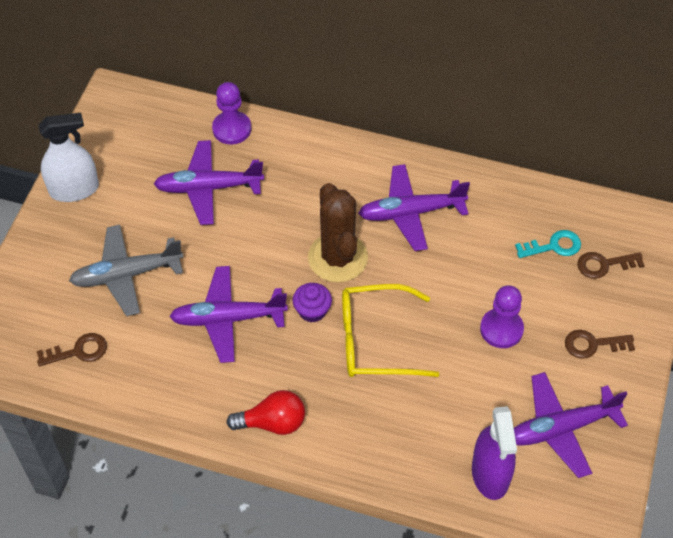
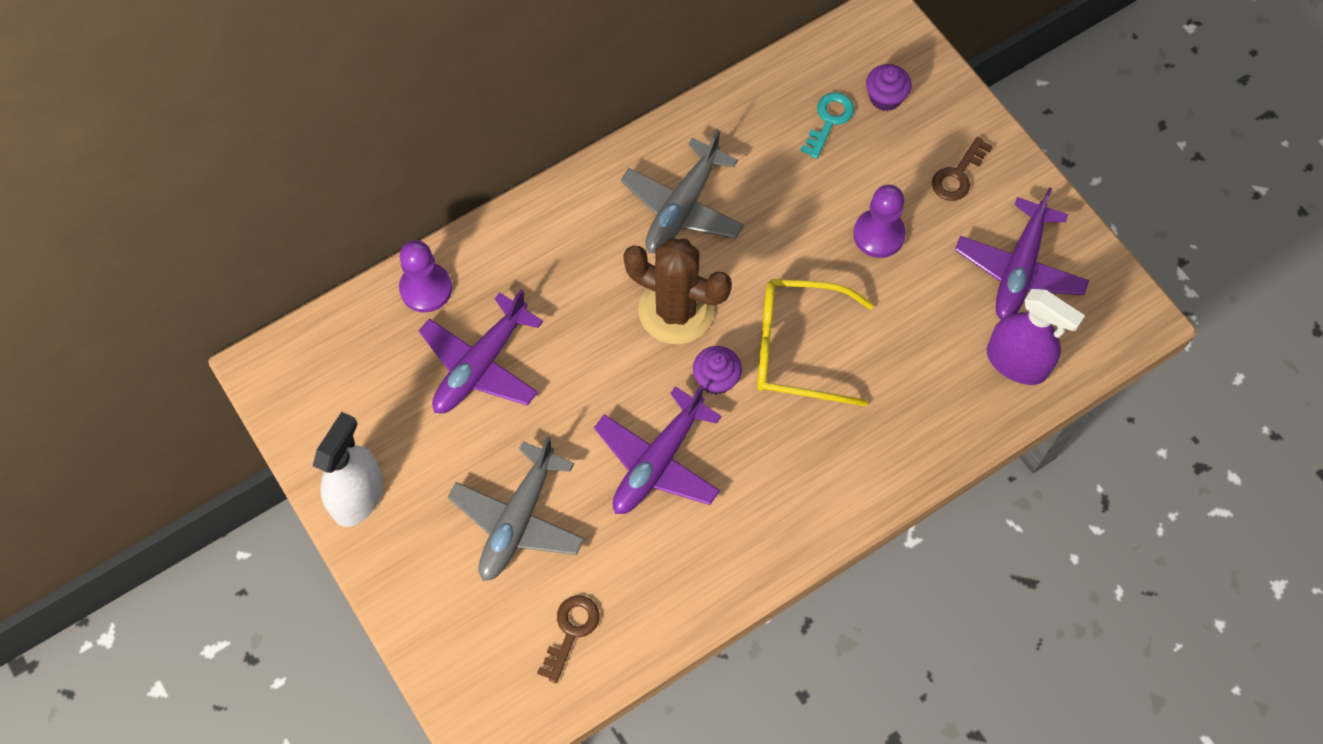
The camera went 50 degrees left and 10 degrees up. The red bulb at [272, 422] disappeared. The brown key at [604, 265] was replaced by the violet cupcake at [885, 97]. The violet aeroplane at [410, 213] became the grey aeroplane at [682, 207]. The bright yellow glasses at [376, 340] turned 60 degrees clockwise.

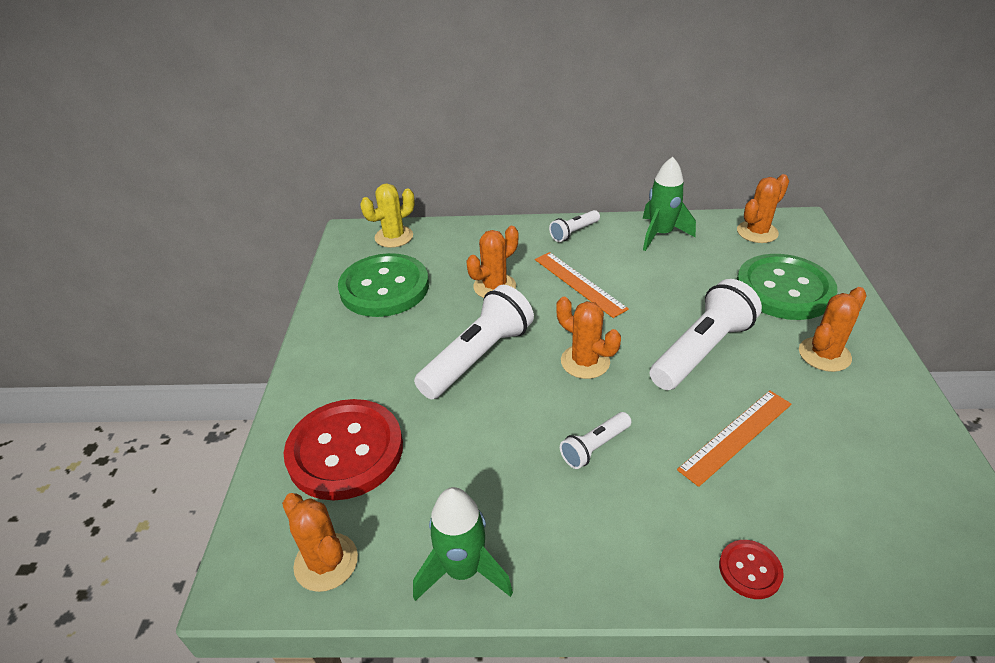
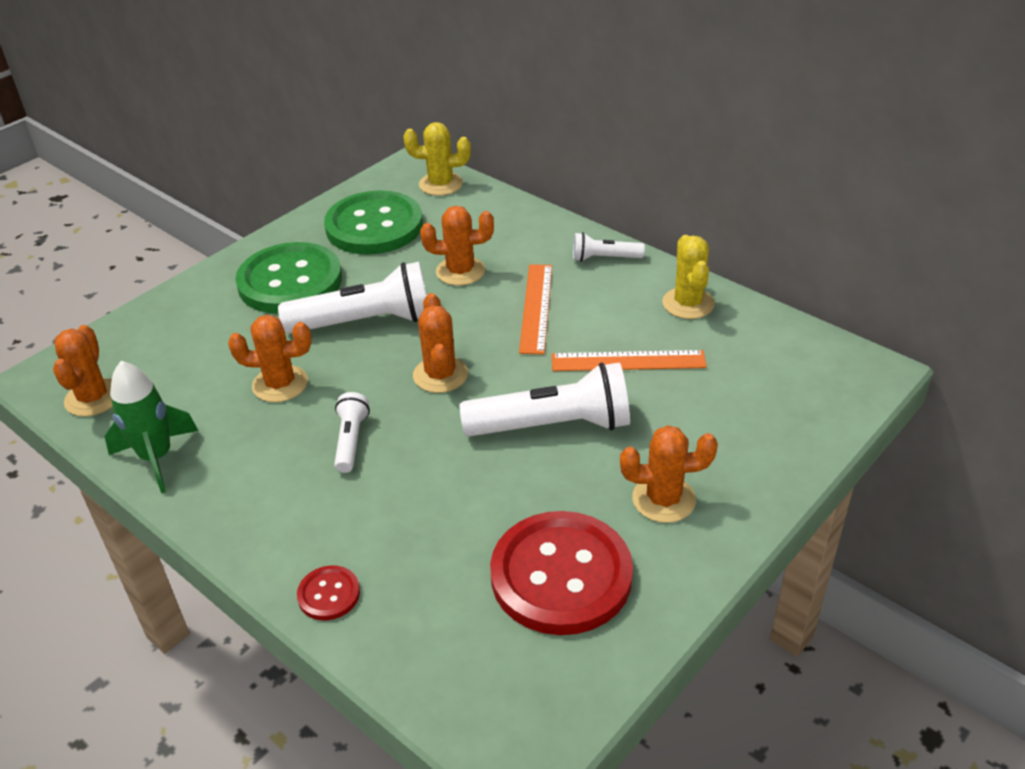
The camera went 40 degrees right and 0 degrees up. The red shirt button moved from [345, 451] to [561, 575]. The bright orange ruler moved from [736, 436] to [628, 361]. The bright orange cactus moved from [757, 232] to [280, 384]. The leaf-green shirt button moved from [784, 289] to [290, 281]. The leaf-green spaceship at [660, 234] was replaced by the bright yellow cactus at [688, 303]. The snow-white flashlight at [595, 447] turned 90 degrees clockwise.

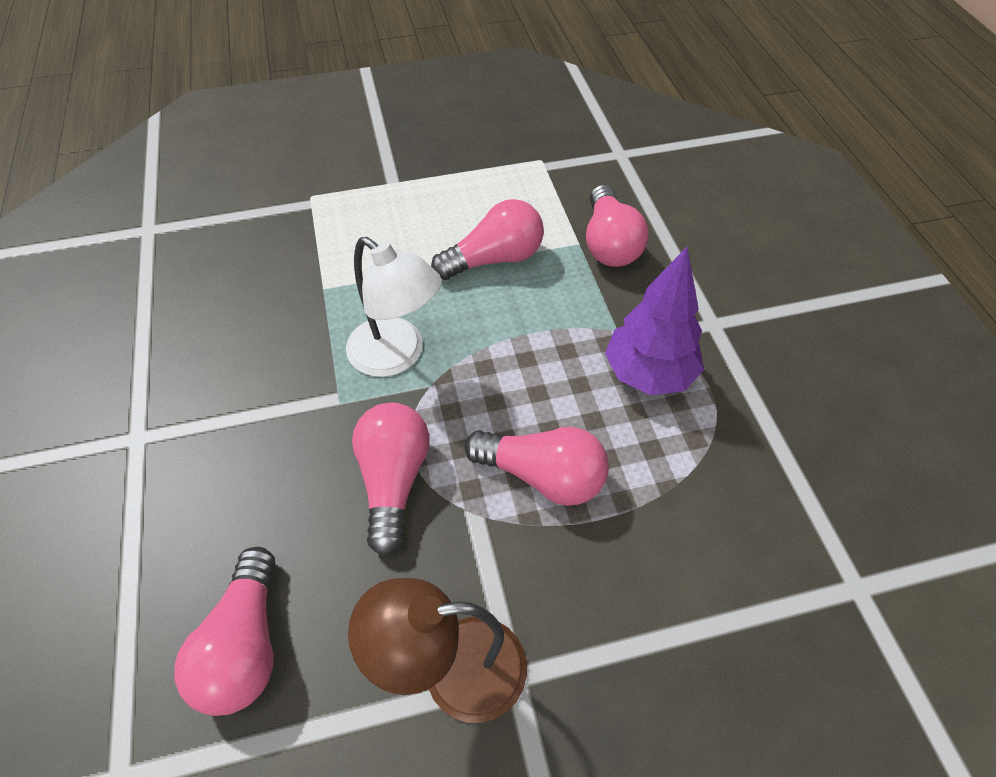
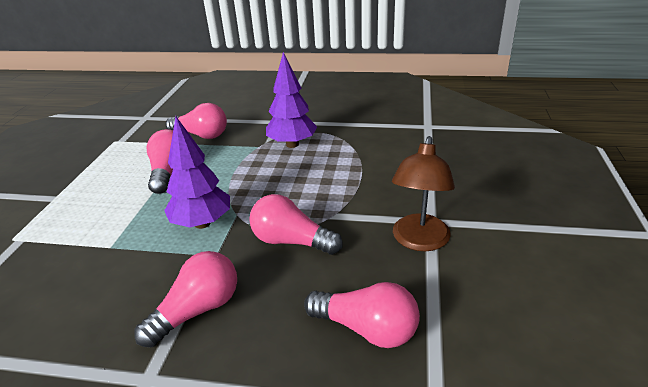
The camera went 65 degrees left and 20 degrees down. The rose-pink bulb moved from [542, 476] to [197, 310]. The snow-white desk lamp at [397, 356] was replaced by the violet toy tree at [202, 223].

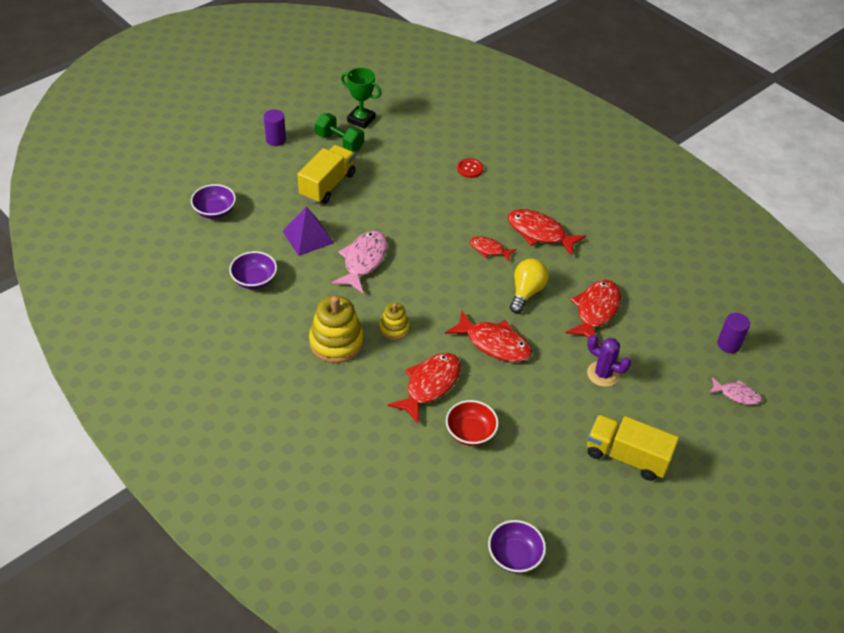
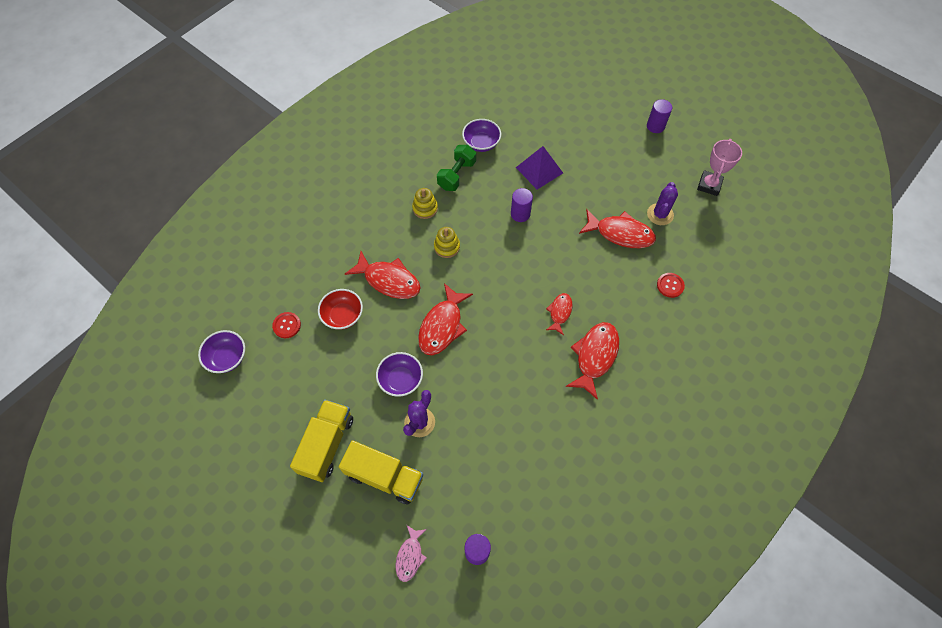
The camera went 85 degrees right and 15 degrees up. The bright yellow bulb at [526, 292] disappeared. The red shirt button at [287, 325] appeared. The violet cactus at [660, 214] appeared. The violet bowl moved from [215, 211] to [401, 380]. The bright yellow toy truck moved from [327, 185] to [384, 477]. The leaf-green free weight moved from [339, 142] to [456, 175]. The red fish moved from [595, 311] to [620, 233]. The rose-pink fish at [363, 261] was replaced by the violet cylinder shape at [520, 214]. The leaf-green award cup at [361, 120] became the rose-pink award cup at [709, 185]. The bright yellow ring stacker at [336, 342] changed to 0.56 times the size.

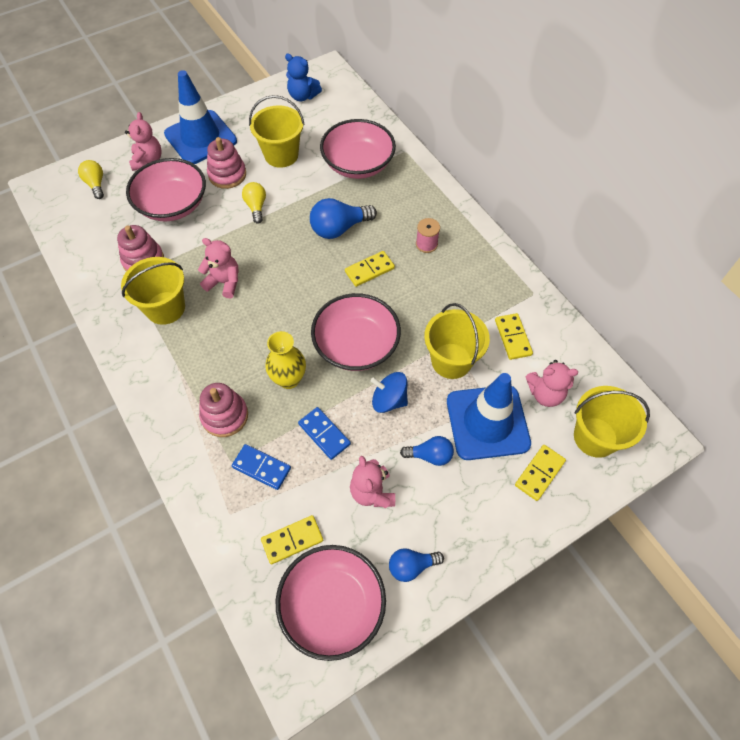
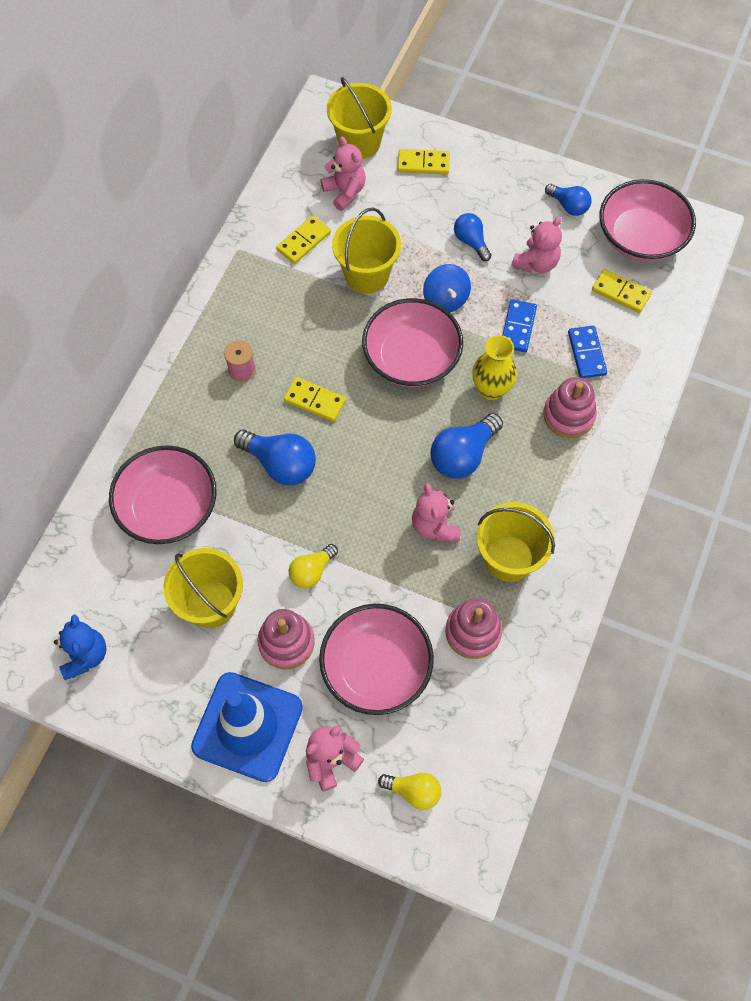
The camera went 125 degrees left and 5 degrees up. The cobalt road cone at [487, 422] disappeared. The cobalt bulb at [463, 455] appeared. The bright yellow bulb at [96, 184] turned 105 degrees counterclockwise.

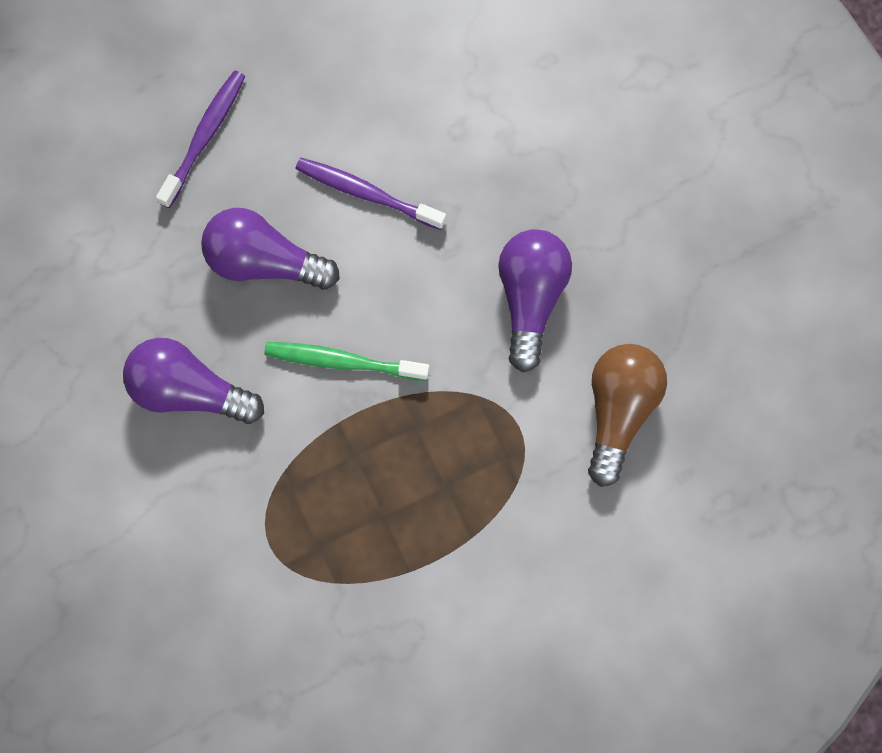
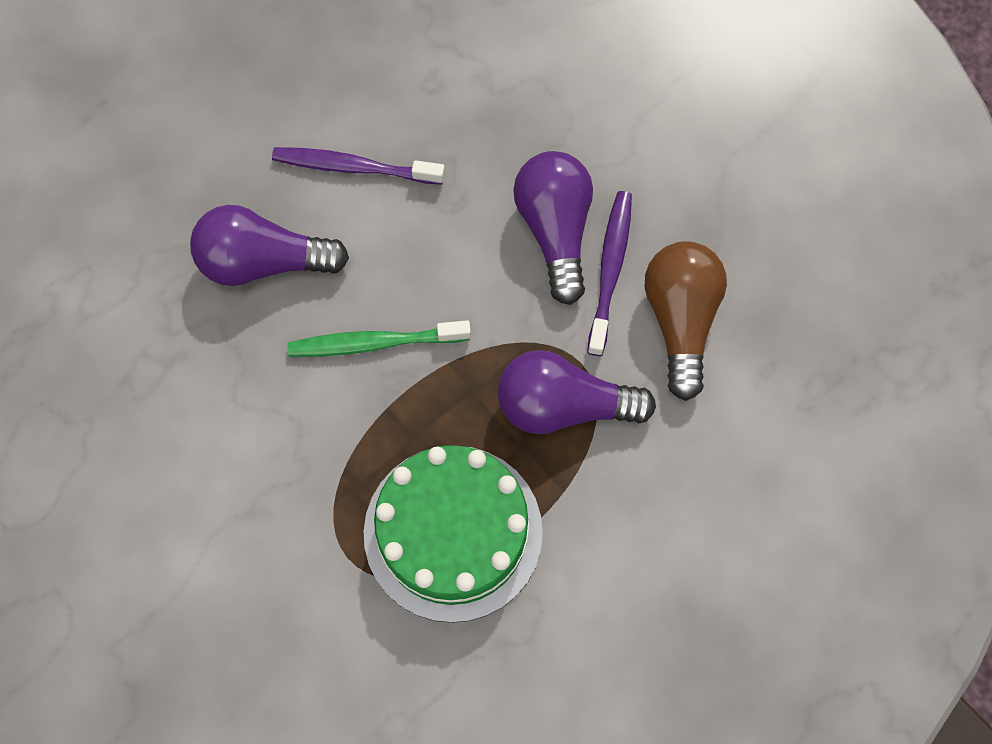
The camera went 15 degrees left and 5 degrees down. The leaf-green cake at [453, 532] appeared. The violet bulb moved from [189, 391] to [563, 406]. The violet toothbrush moved from [205, 137] to [610, 269].

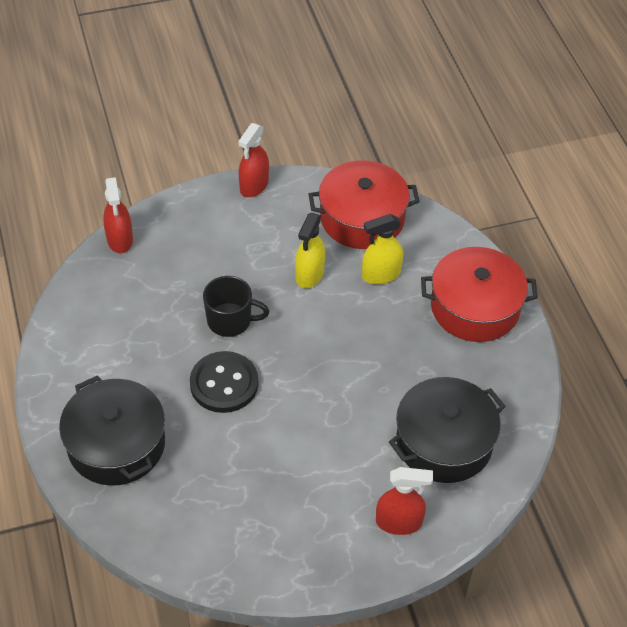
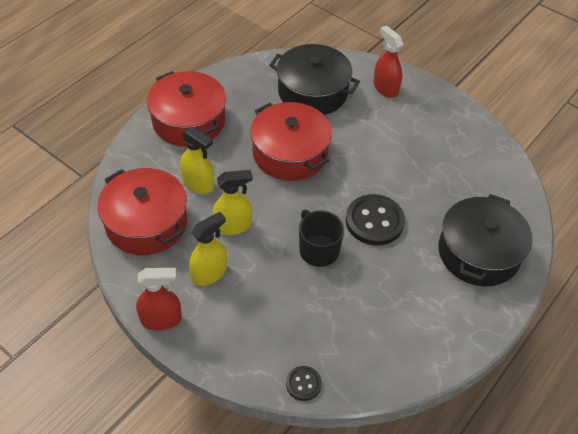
The camera went 125 degrees left and 0 degrees up. The bright yellow spray cleaner at [209, 273] appeared. The red pot at [290, 153] appeared. The red spray cleaner at [120, 240] was replaced by the ebony shirt button at [303, 384].

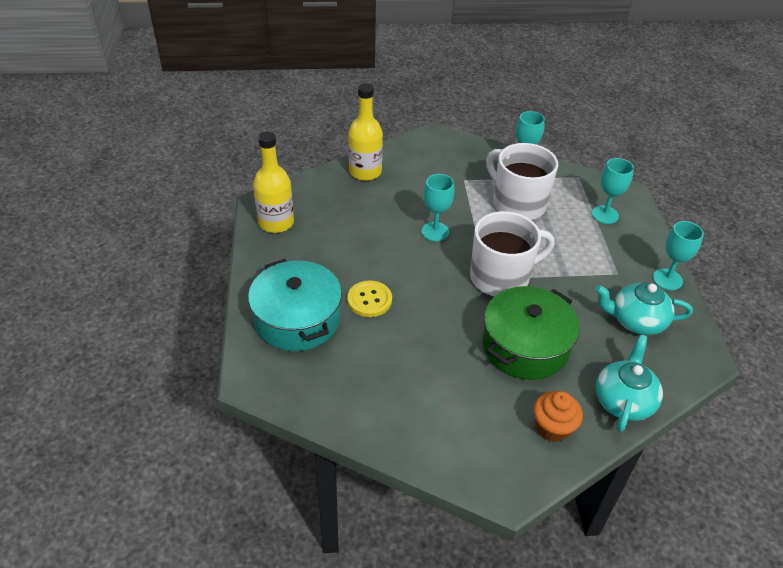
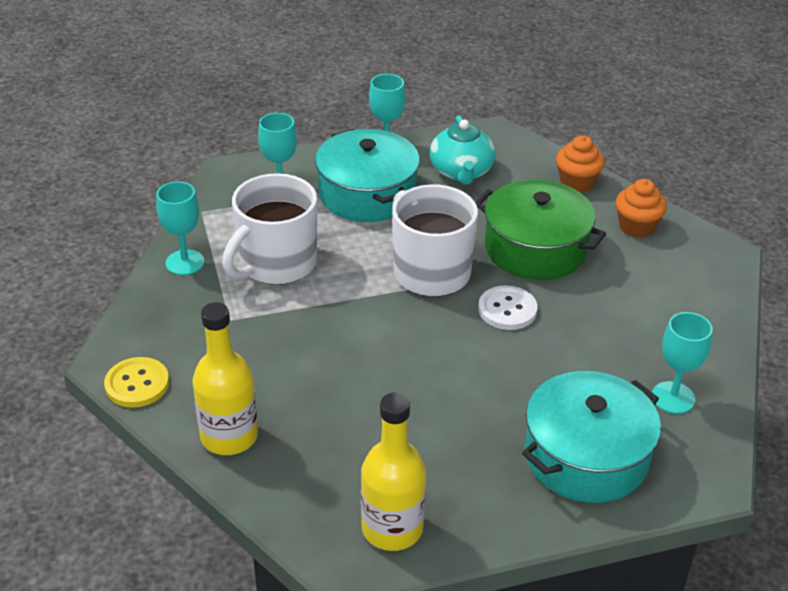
The camera went 100 degrees left and 5 degrees down. The teal pot at [367, 194] appeared. The snow-white shirt button at [507, 310] appeared. The bright yellow shirt button moved from [369, 300] to [137, 384]. The teal chalice moved from [435, 231] to [673, 398]. The teal teapot at [623, 400] was replaced by the bright orange cupcake at [577, 183].

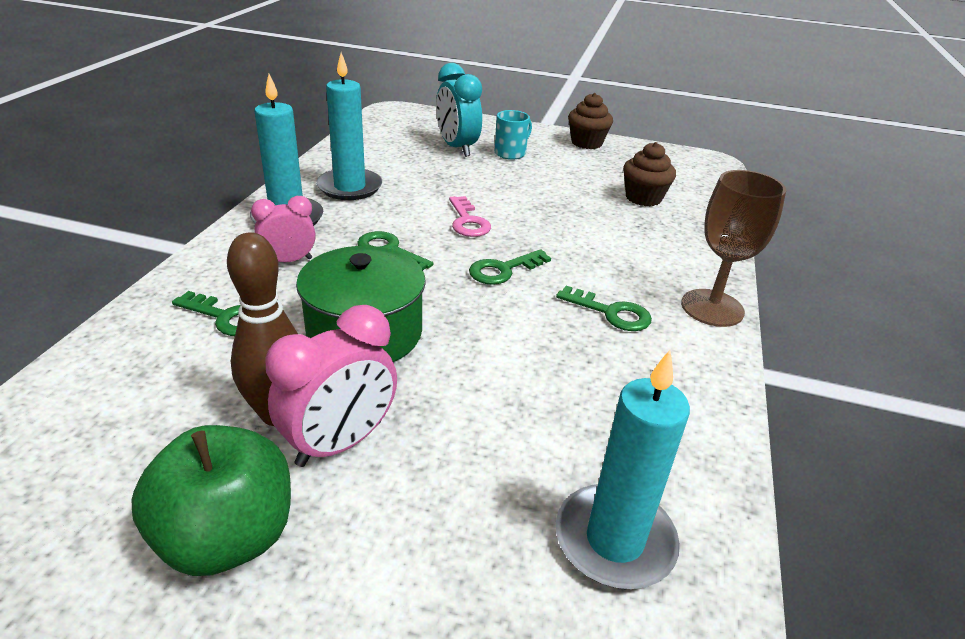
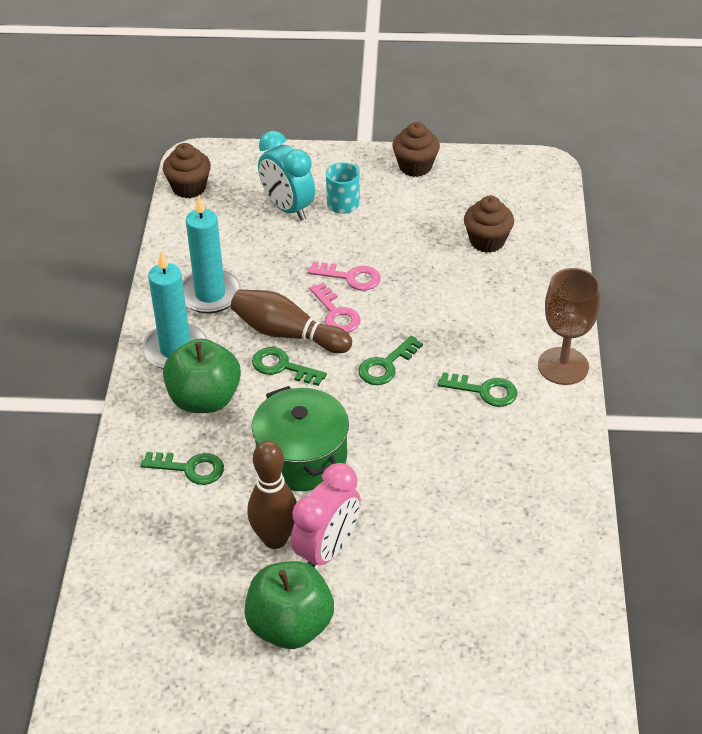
The camera went 10 degrees left and 10 degrees up. The teal wax candle at [614, 540] disappeared. The brown cupcake at [189, 188] appeared. The brown tenpin at [287, 333] appeared. The rose-pink key at [350, 277] appeared. The rose-pink bedside clock at [289, 261] was replaced by the leaf-green apple fruit at [204, 399].

